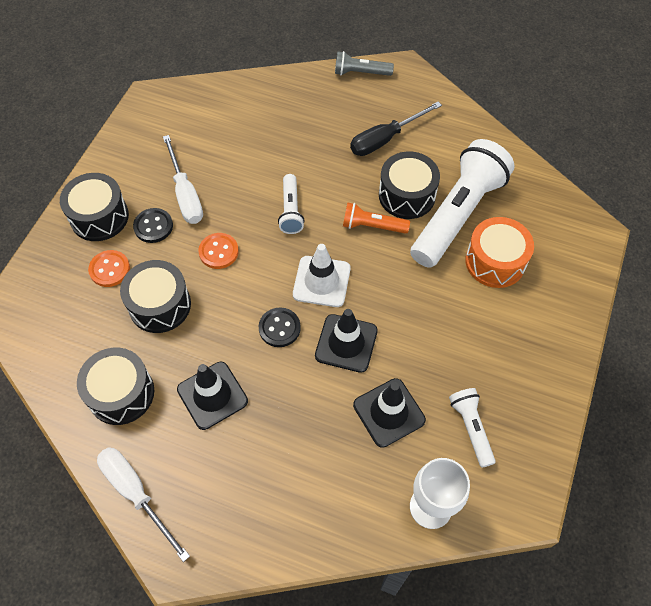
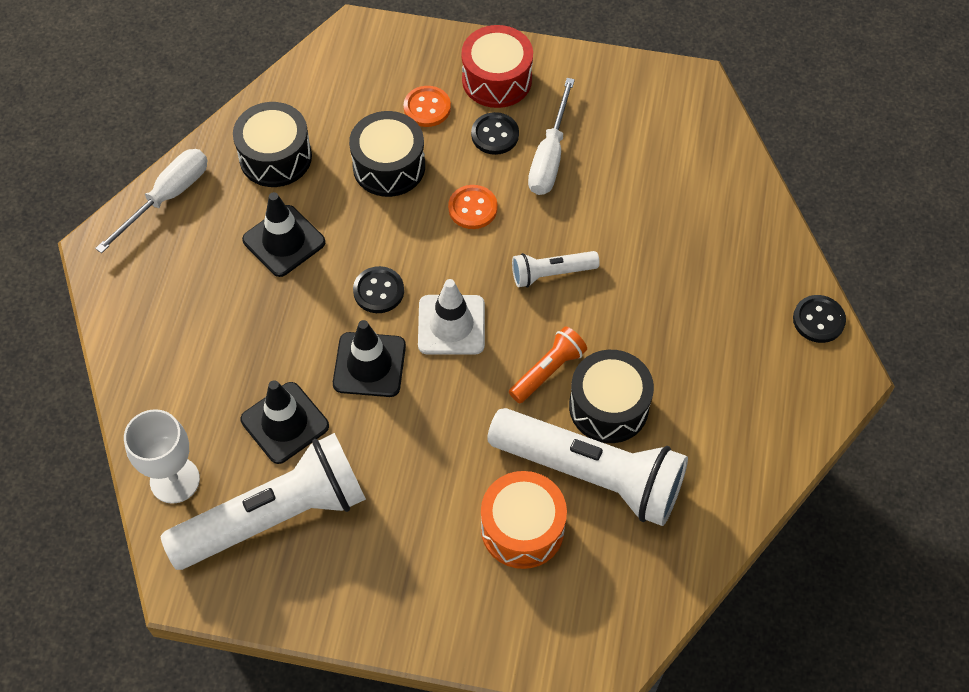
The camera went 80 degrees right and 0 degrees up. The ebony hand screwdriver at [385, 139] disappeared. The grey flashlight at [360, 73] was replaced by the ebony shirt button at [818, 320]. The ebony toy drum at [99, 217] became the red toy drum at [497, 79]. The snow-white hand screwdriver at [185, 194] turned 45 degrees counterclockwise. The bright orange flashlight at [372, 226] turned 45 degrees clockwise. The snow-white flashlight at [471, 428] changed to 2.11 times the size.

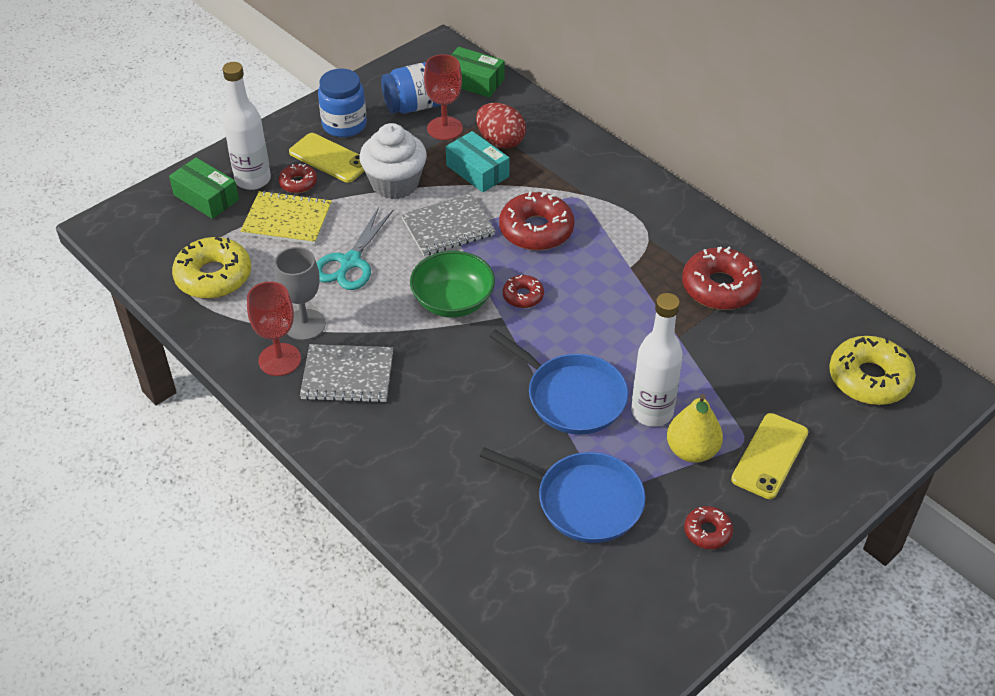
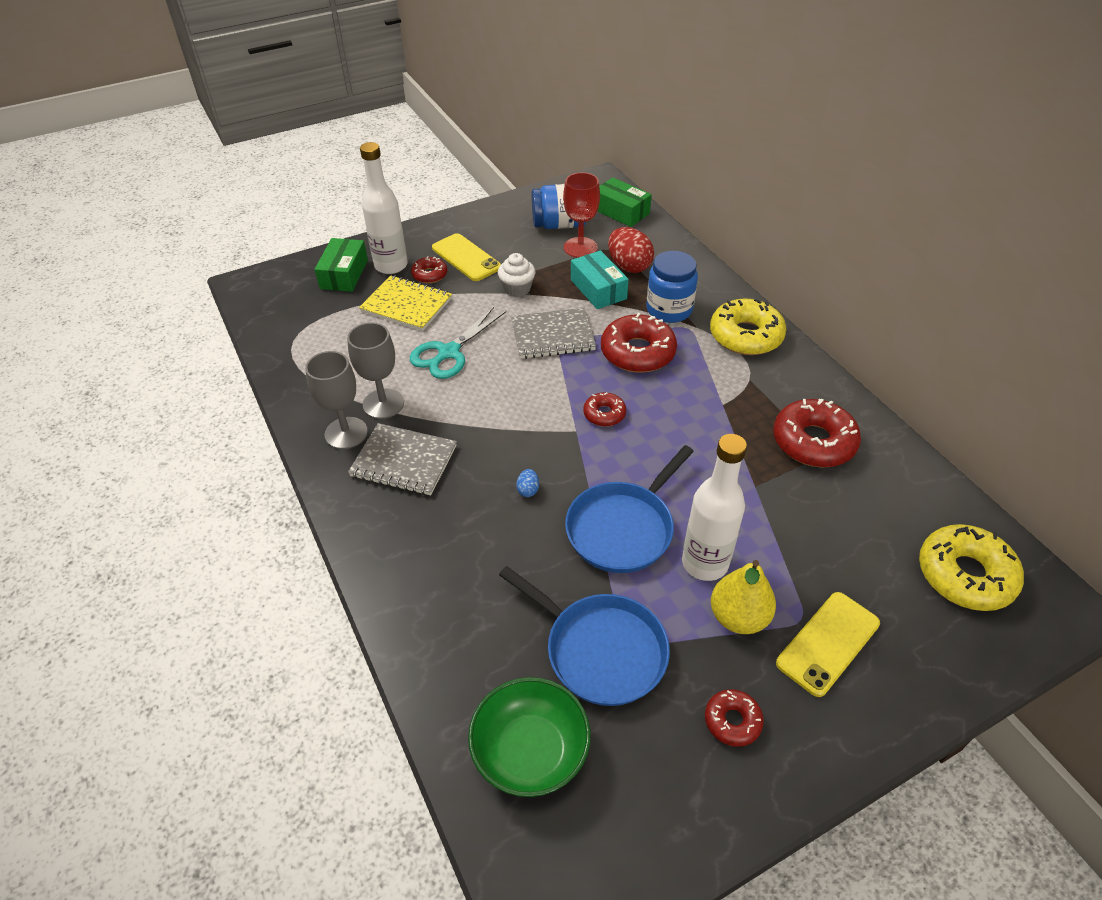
The camera went 15 degrees right and 0 degrees up. The cobalt egg shape at [528, 490] appeared. The bright yellow doughnut moved from [213, 276] to [745, 336]. The cobalt jar moved from [344, 125] to [669, 309]. The leaf-green bowl moved from [453, 301] to [530, 751]. The red chalice at [279, 360] became the grey chalice at [346, 433]. The leaf-green box at [206, 197] turned 45 degrees clockwise. The cobalt frying pan at [572, 397] turned 75 degrees clockwise. The snow-white cupcake at [395, 184] changed to 0.59 times the size.

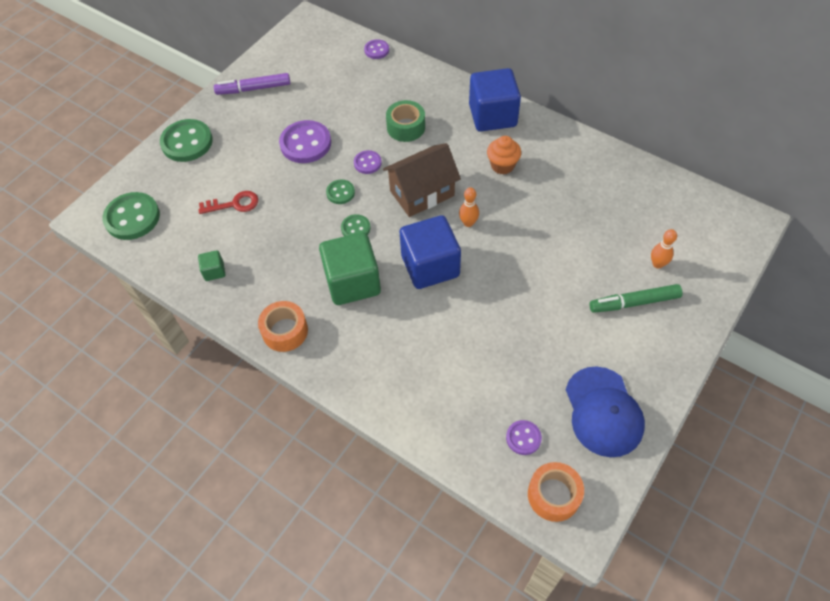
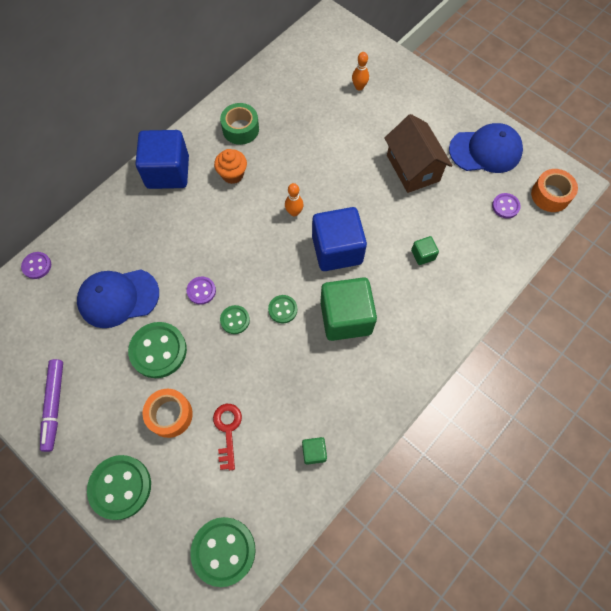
The camera went 85 degrees left and 10 degrees up. The leaf-green marker at [634, 302] disappeared. The cobalt peaked cap at [118, 298] appeared. The leaf-green block at [423, 255] appeared. The bright orange roll of tape moved from [285, 331] to [170, 415]. The brown cottage moved from [422, 193] to [413, 168]. The leaf-green roll of tape moved from [406, 127] to [240, 129]. The violet shirt button at [305, 143] became the leaf-green shirt button at [158, 350].

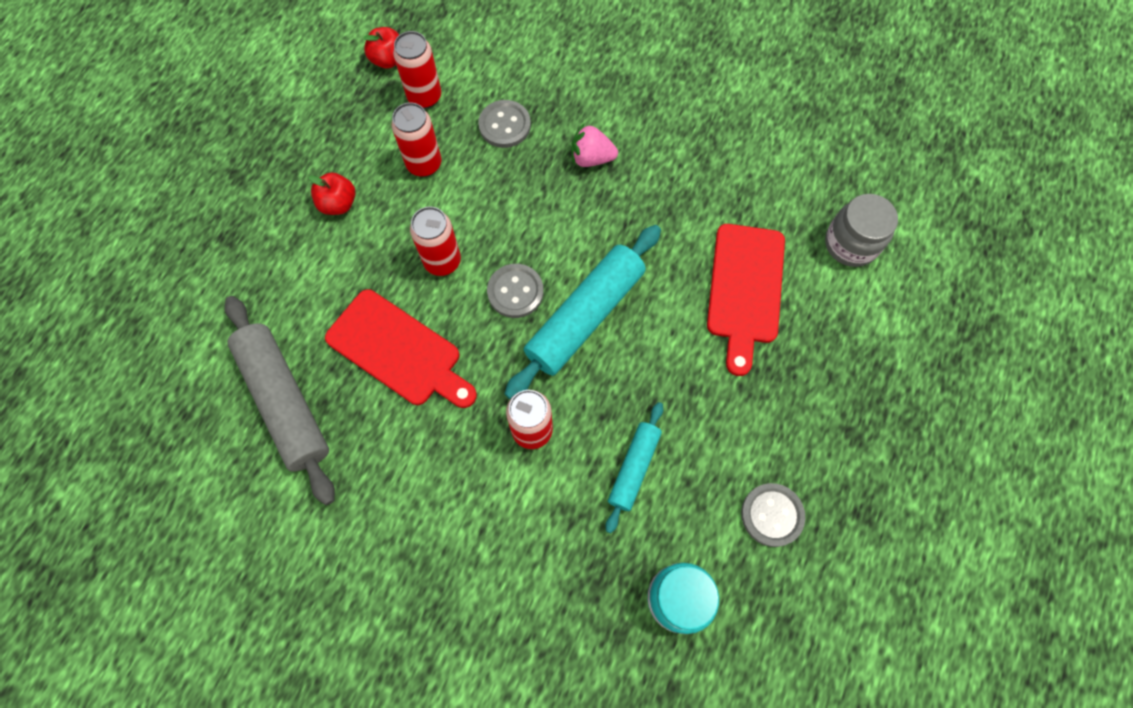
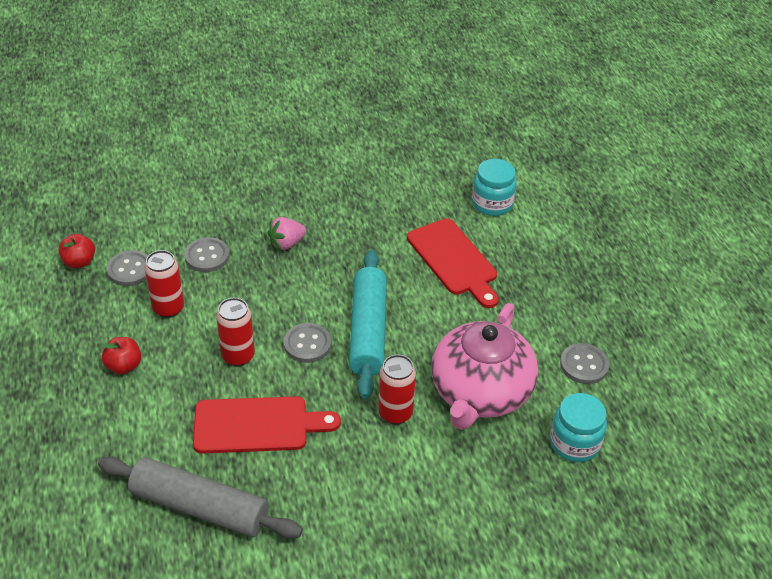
The camera went 40 degrees left and 25 degrees down. The red tin at [424, 97] was replaced by the grey shirt button at [130, 270]. The teal rolling pin at [633, 468] was replaced by the rose-pink teapot at [480, 393]. The grey jar at [850, 244] became the teal jar at [492, 203].

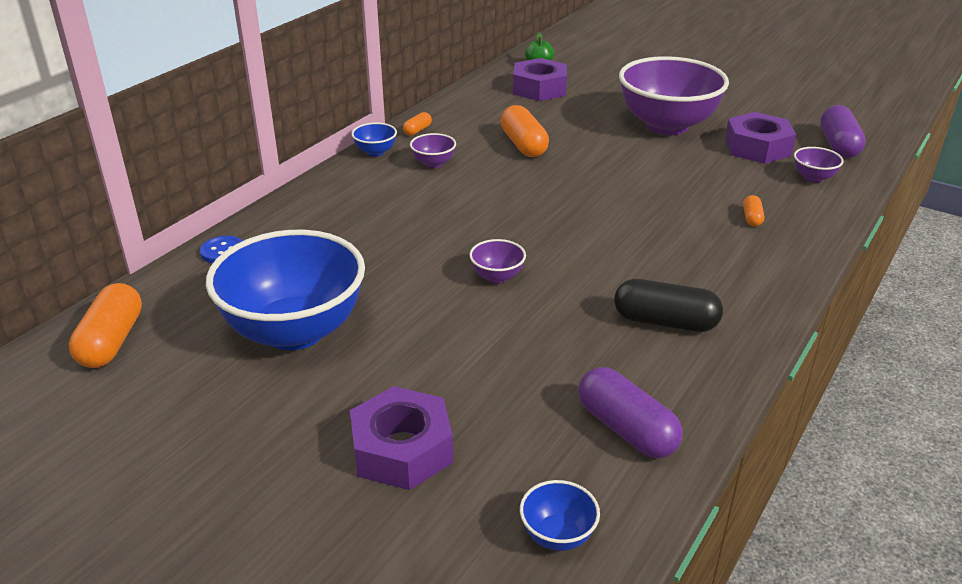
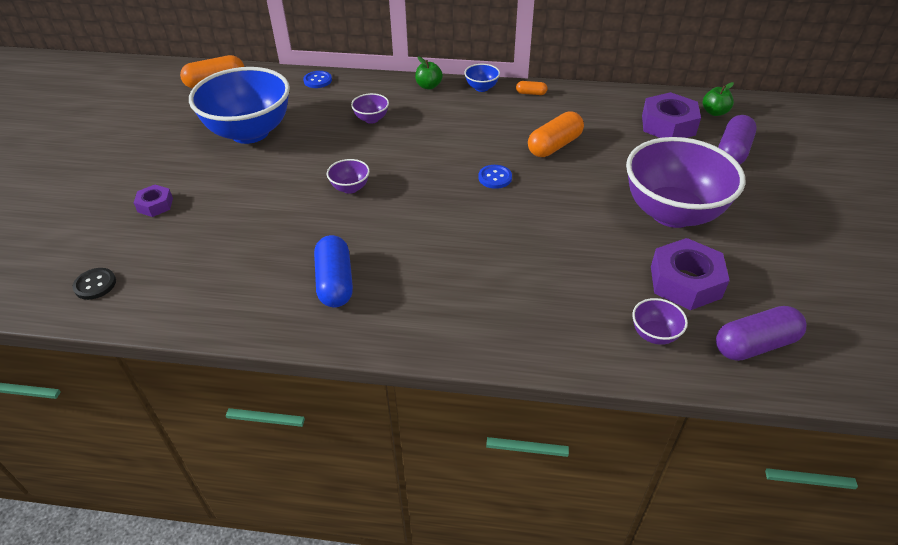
The camera went 65 degrees right and 10 degrees up. The bright orange capsule at [752, 218] disappeared. The leaf-green apple fruit at [428, 86] appeared. The cobalt shirt button at [495, 178] appeared. The violet bowl moved from [433, 163] to [371, 119]. The violet capsule moved from [626, 429] to [732, 152]. The cobalt bowl at [557, 535] was replaced by the ebony shirt button at [95, 285]. The ebony capsule at [665, 322] became the cobalt capsule at [335, 282]. The violet hexagon nut at [402, 449] changed to 0.55 times the size.

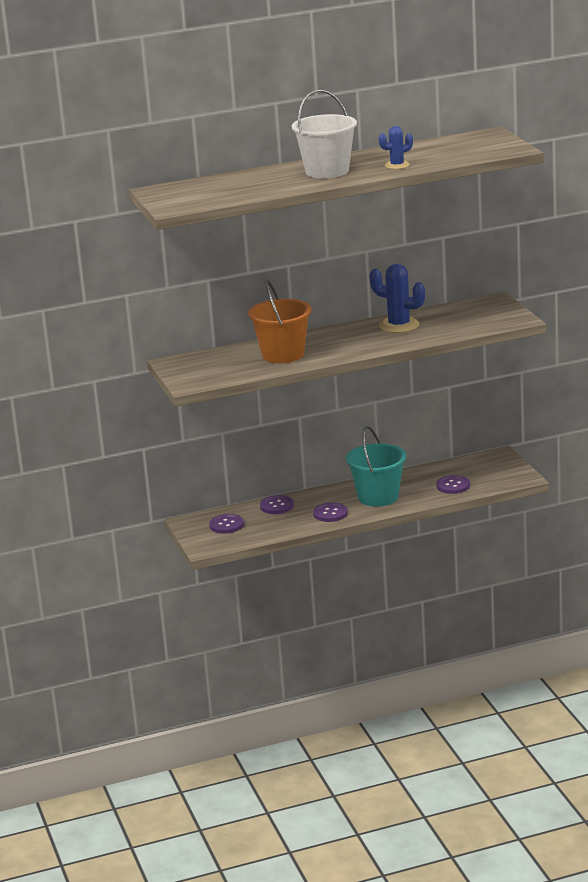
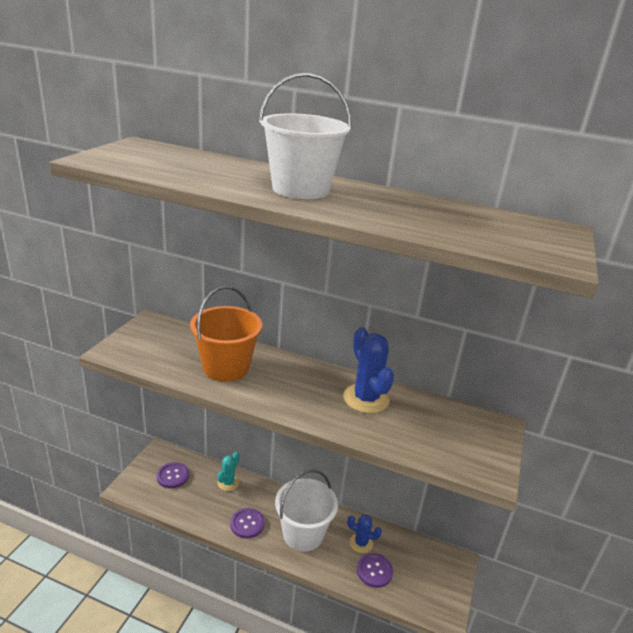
The camera went 35 degrees right and 5 degrees up. The cobalt cactus moved from [397, 165] to [361, 543]. The violet shirt button at [277, 506] was replaced by the teal cactus at [228, 483]. The teal pail at [378, 497] became the snow-white pail at [303, 534].

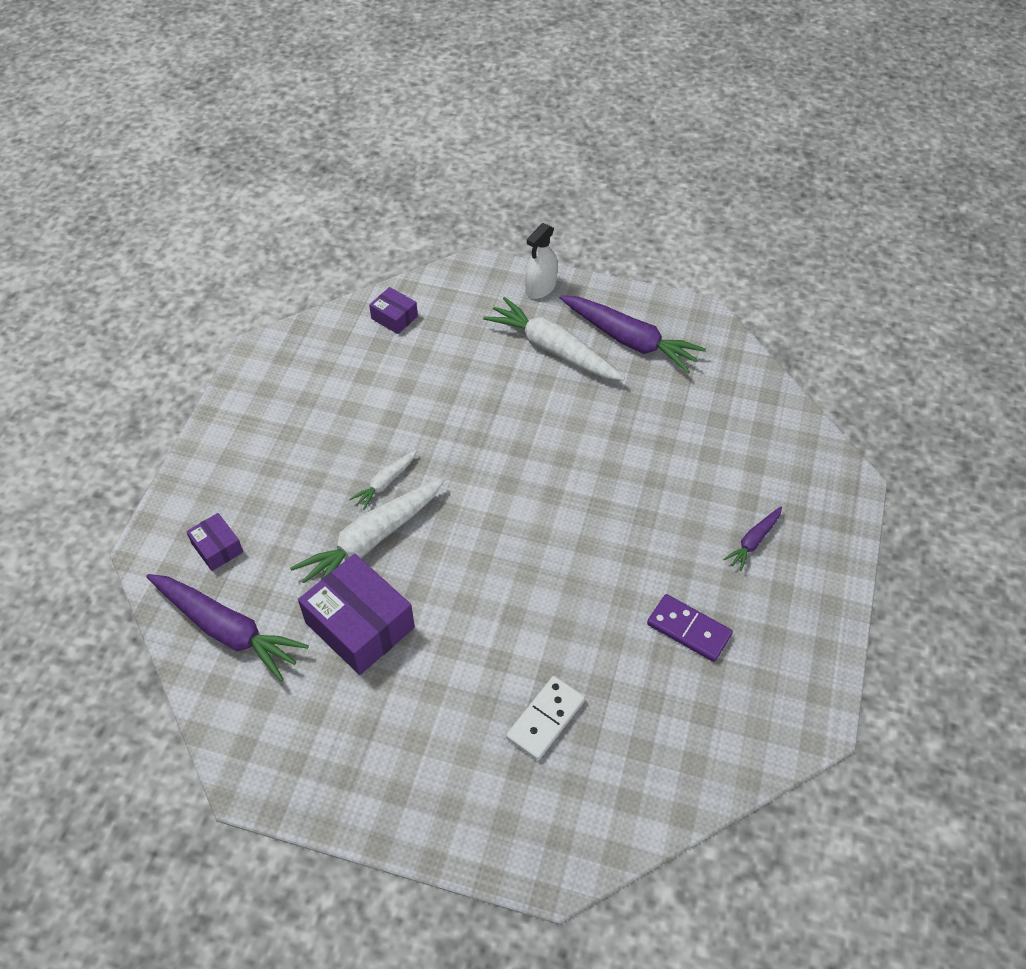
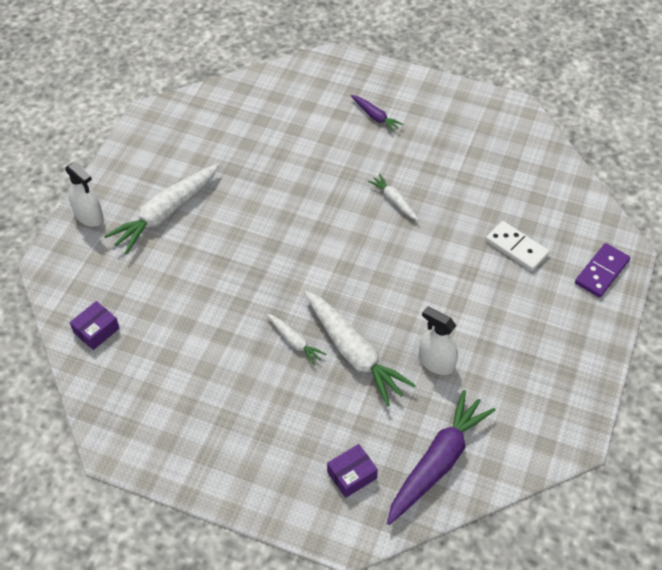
The camera went 85 degrees left and 0 degrees up. The violet carrot at [630, 340] disappeared. The snow-white carrot at [394, 201] appeared. The violet domino piece moved from [688, 630] to [601, 272]. The violet box at [360, 625] was replaced by the snow-white spray cleaner at [436, 362].

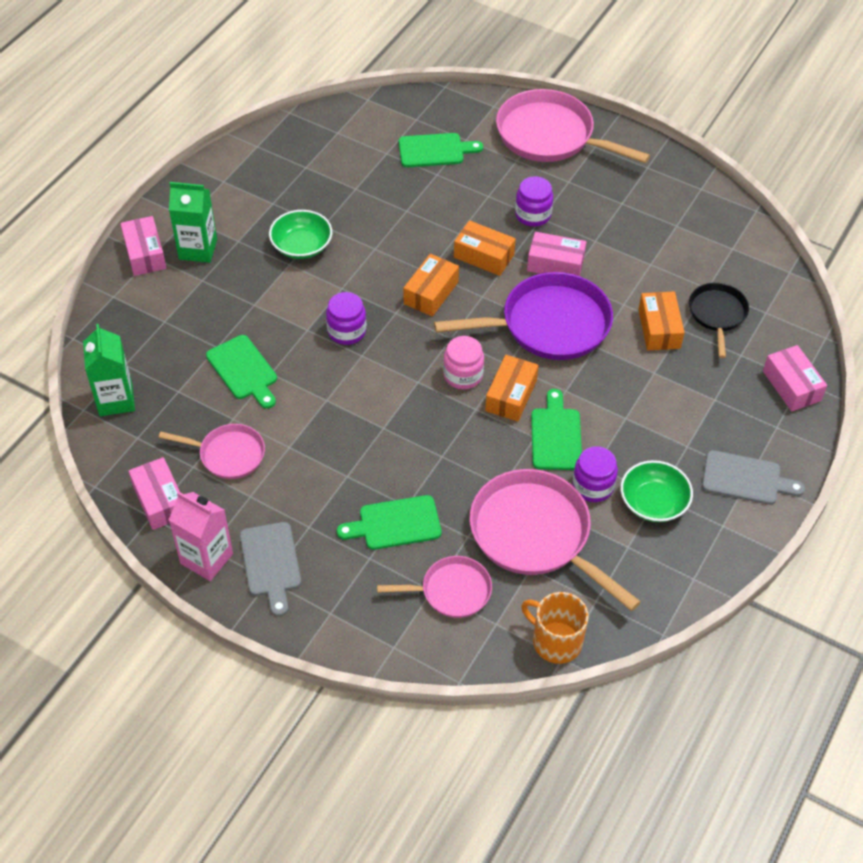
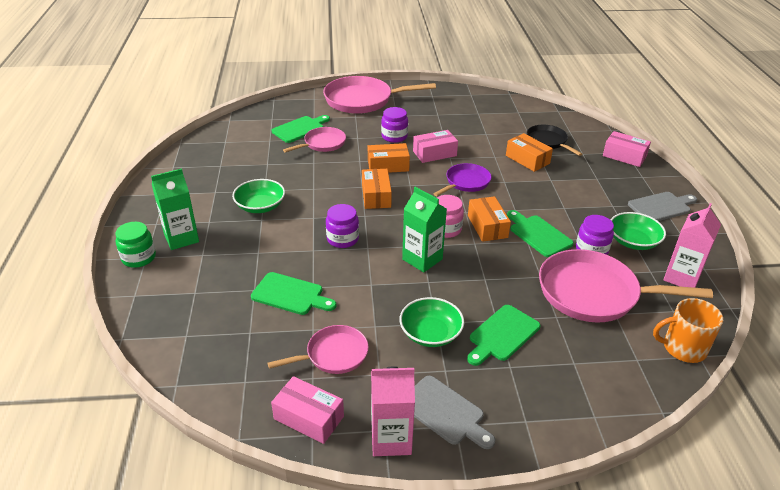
The camera went 35 degrees left and 15 degrees down. The leaf-green bowl at [430, 333] appeared. The rose-pink carton at [681, 277] appeared. The leaf-green carton moved from [116, 400] to [422, 259]. The rose-pink frying pan moved from [451, 591] to [322, 144]. The rose-pink box at [145, 254] was replaced by the leaf-green jar at [139, 258]. The violet frying pan at [548, 325] changed to 0.56 times the size.

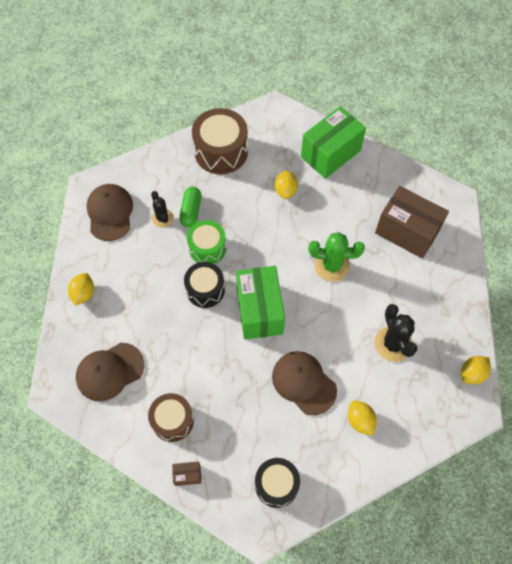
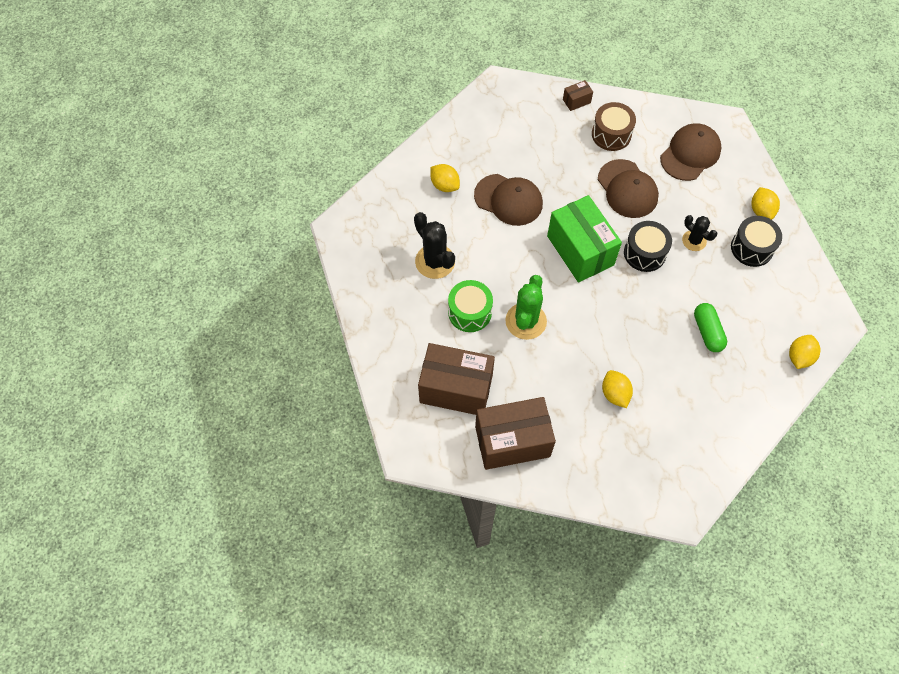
The camera went 160 degrees right and 0 degrees up. The brown toy drum at [221, 151] disappeared. The leaf-green box at [330, 153] disappeared. The brown box at [512, 441] appeared. The brown peaked cap moved from [110, 213] to [627, 189]. The ebony cactus moved from [162, 218] to [694, 241]. The leaf-green toy drum moved from [207, 248] to [470, 312]. The ebony toy drum moved from [276, 485] to [752, 248]. The bright yellow citrus fruit moved from [472, 373] to [799, 357]. The leaf-green cactus at [332, 265] turned 60 degrees counterclockwise.

